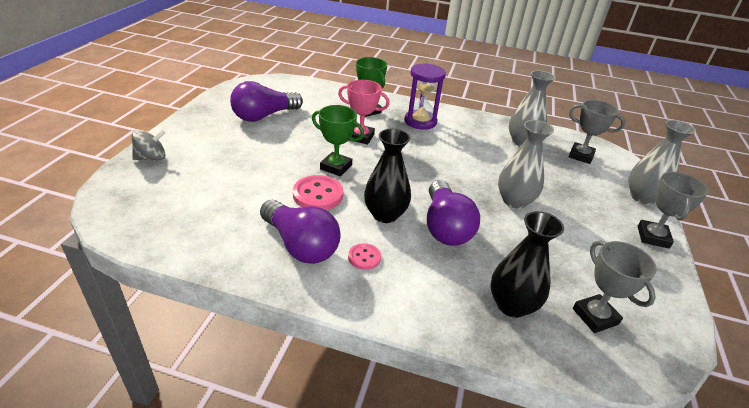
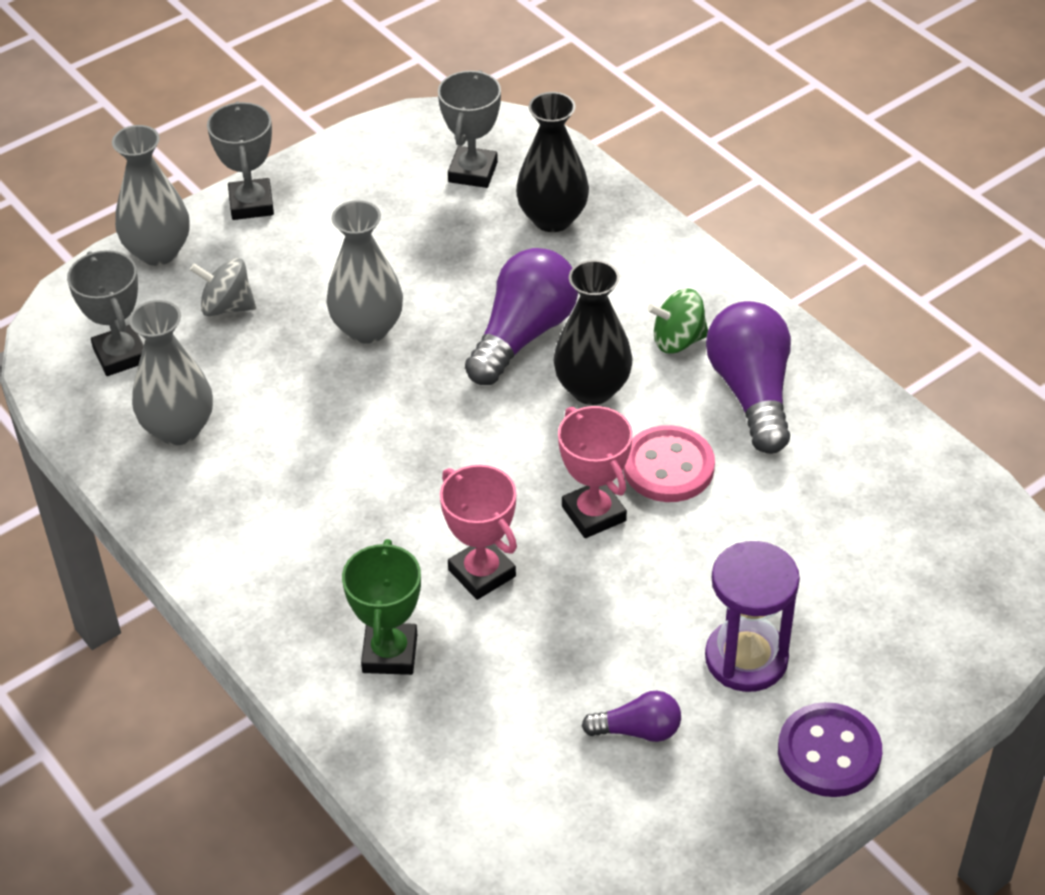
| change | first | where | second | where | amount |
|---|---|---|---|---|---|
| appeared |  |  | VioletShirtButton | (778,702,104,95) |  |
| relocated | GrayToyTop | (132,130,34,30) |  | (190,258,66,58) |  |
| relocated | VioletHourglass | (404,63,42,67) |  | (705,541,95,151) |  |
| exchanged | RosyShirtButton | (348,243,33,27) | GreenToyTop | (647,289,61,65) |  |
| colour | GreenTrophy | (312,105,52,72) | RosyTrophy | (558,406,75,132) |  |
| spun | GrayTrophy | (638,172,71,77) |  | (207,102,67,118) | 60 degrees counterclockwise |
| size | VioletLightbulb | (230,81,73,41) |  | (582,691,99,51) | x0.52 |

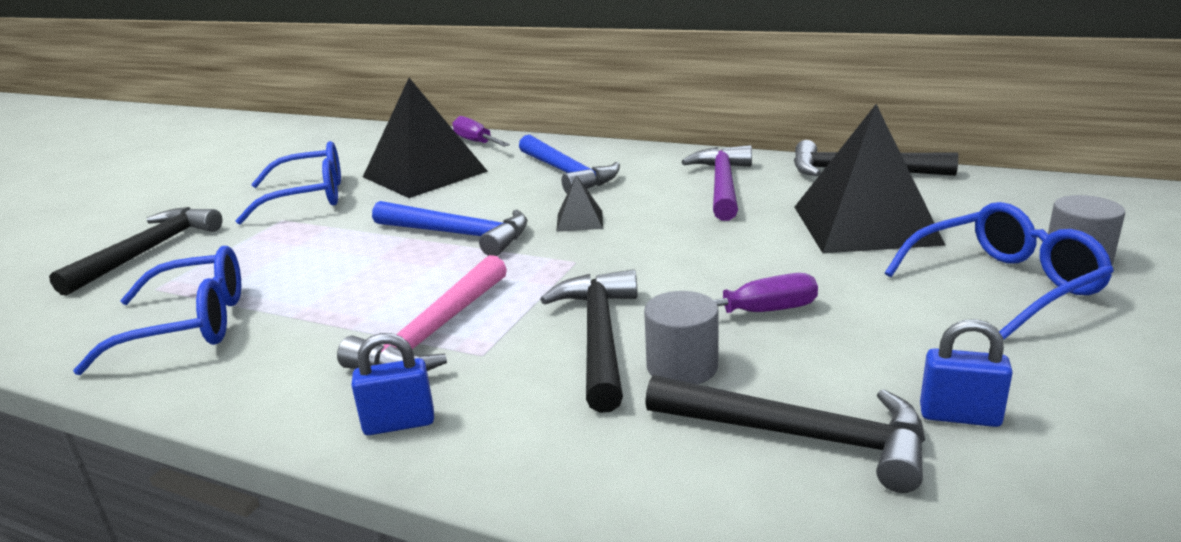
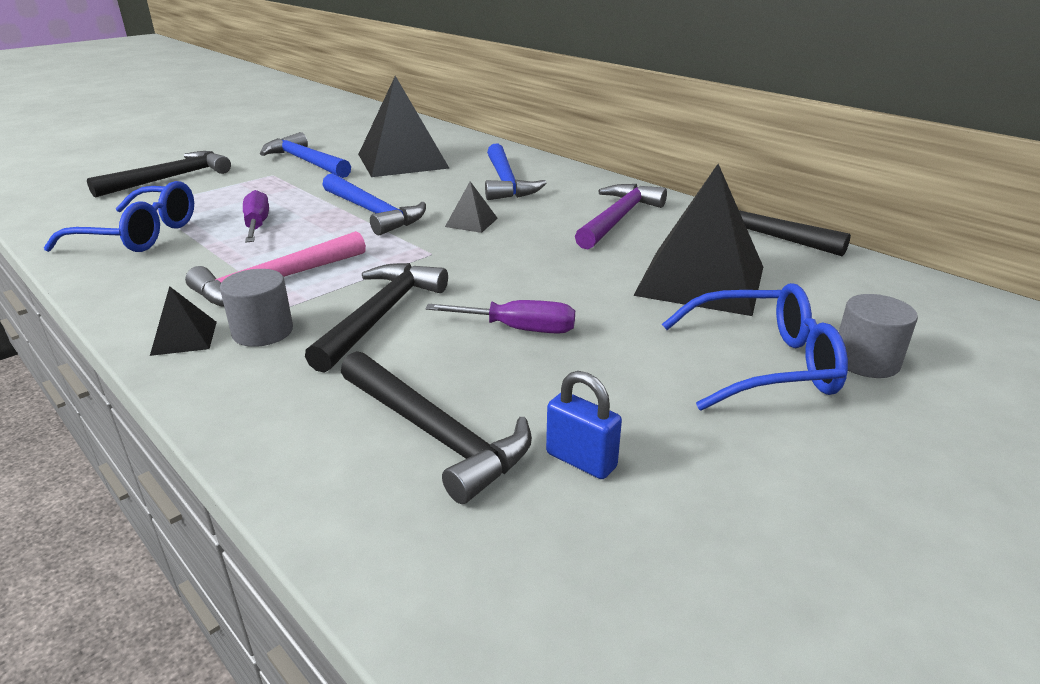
| change | first | where | second | where | amount |
|---|---|---|---|---|---|
| relocated | VioletScrewdriver | (453,116,57,31) |  | (243,190,26,52) |  |
| relocated | GrayCylinderShape | (644,291,75,93) |  | (220,269,73,78) |  |
| exchanged | CobaltEyeglasses | (236,141,105,83) | CobaltClawHammer | (260,132,91,46) |  |
| exchanged | CobaltLock | (351,333,83,102) | BlackPyramid | (150,286,67,70) |  |

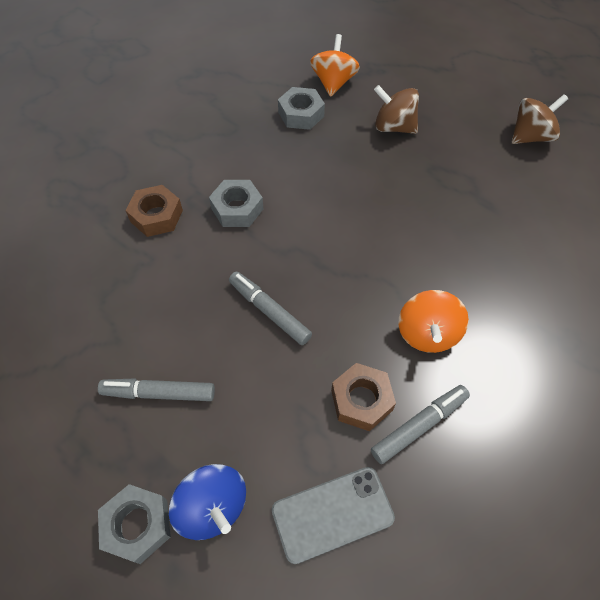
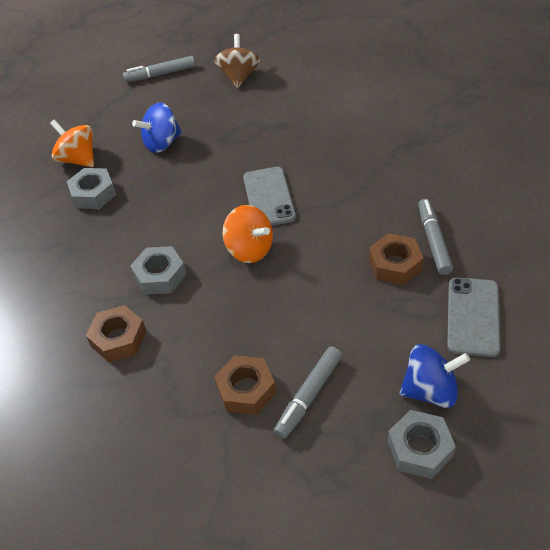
| change | first | where | second | where | amount |
|---|---|---|---|---|---|
| appeared |  |  | RussetNut | (214,355,62,60) |  |
| appeared |  |  | GraySmartphone | (243,167,53,59) |  |
| relocated | GrayMarker | (229,271,83,74) |  | (123,56,73,26) |  |
| relocated | BrightOrangeToyTop | (398,290,71,63) |  | (222,205,51,58) |  |
| colour | RussetToyTop | (374,85,45,49) | CobaltToyTop | (132,102,50,51) |  |

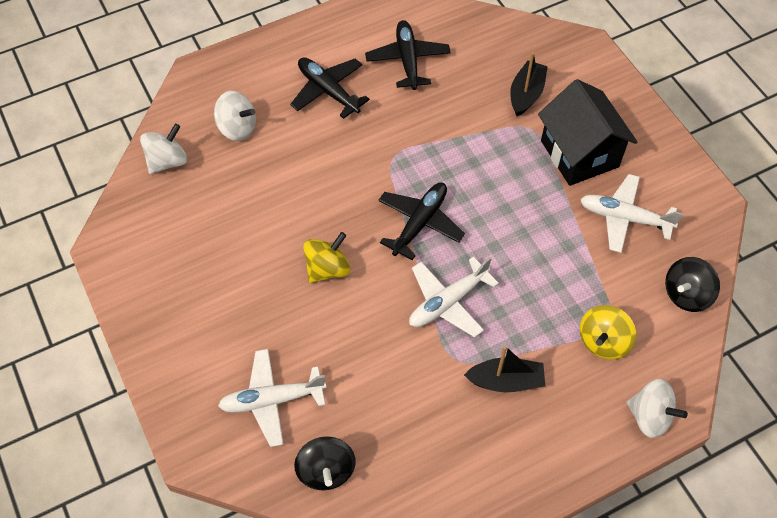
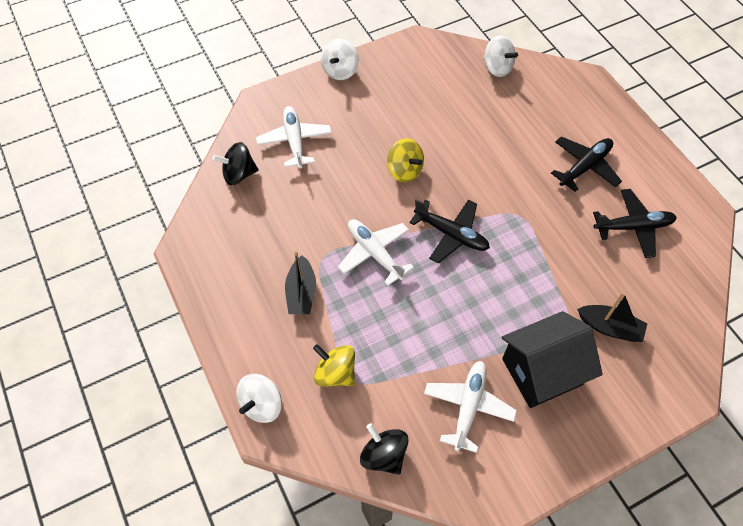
| change | first | where | second | where | amount |
|---|---|---|---|---|---|
| relocated | PureWhiteToyTop | (214,91,42,50) |  | (321,39,38,41) |  |

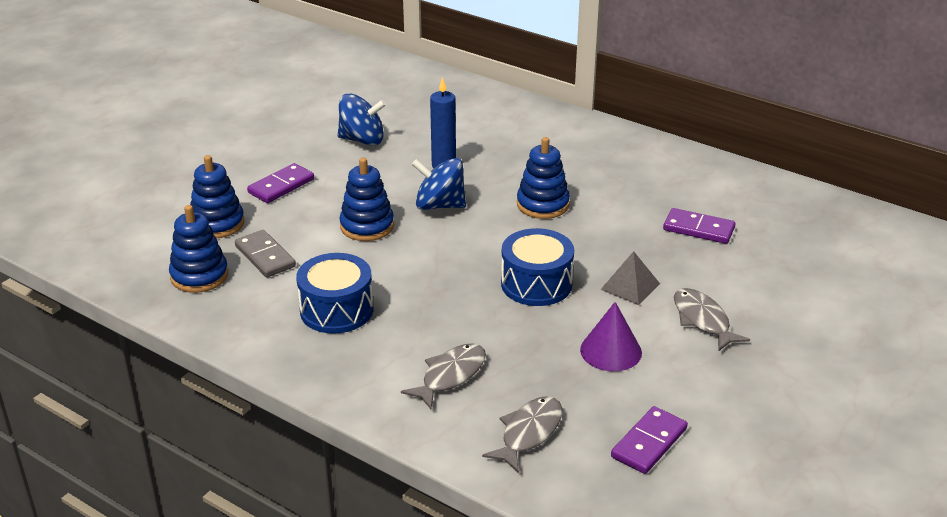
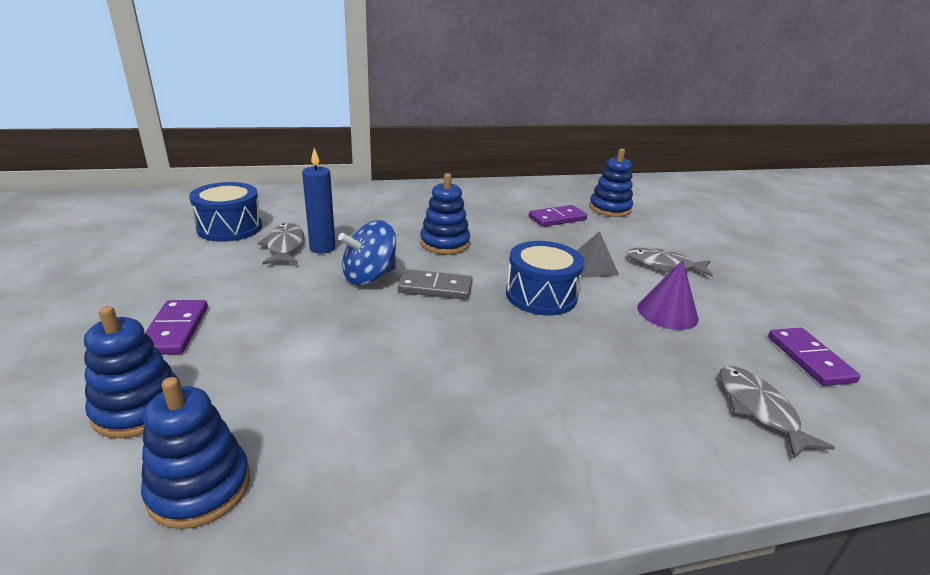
| change | first | where | second | where | amount |
|---|---|---|---|---|---|
| missing | CobaltToyTop | (338,94,48,52) |  |  |  |
| relocated | GrayDominoTile | (235,230,61,47) |  | (398,269,75,31) |  |
| relocated | CobaltDrum | (296,253,77,81) |  | (189,182,73,60) |  |
| relocated | CobaltStackingToy | (339,158,55,83) |  | (589,149,44,68) |  |
| relocated | GrayToyFish | (401,343,85,66) |  | (257,223,47,42) |  |

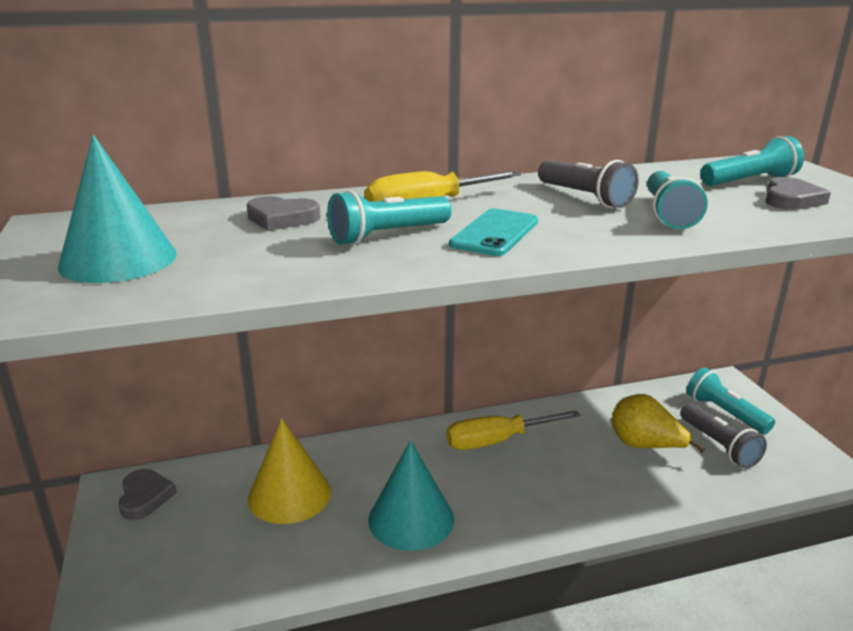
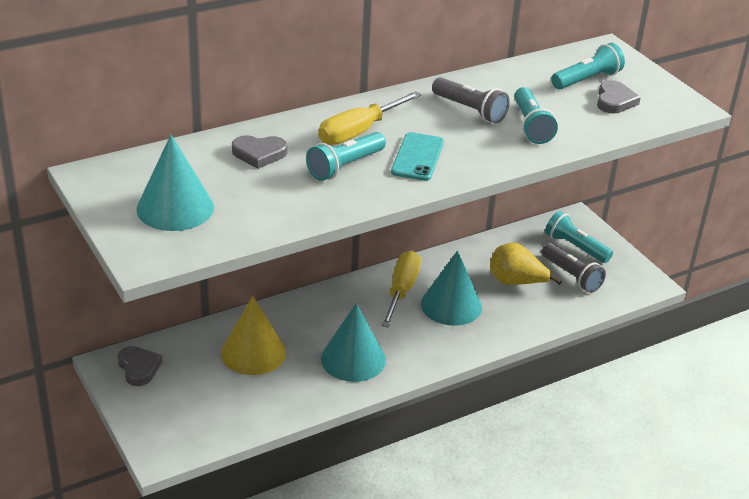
| change | first | where | second | where | amount |
|---|---|---|---|---|---|
| appeared |  |  | AquaCone | (421,250,61,76) |  |
| spun | YellowScrewdriver | (446,410,134,40) |  | (381,251,40,76) | 135 degrees clockwise |

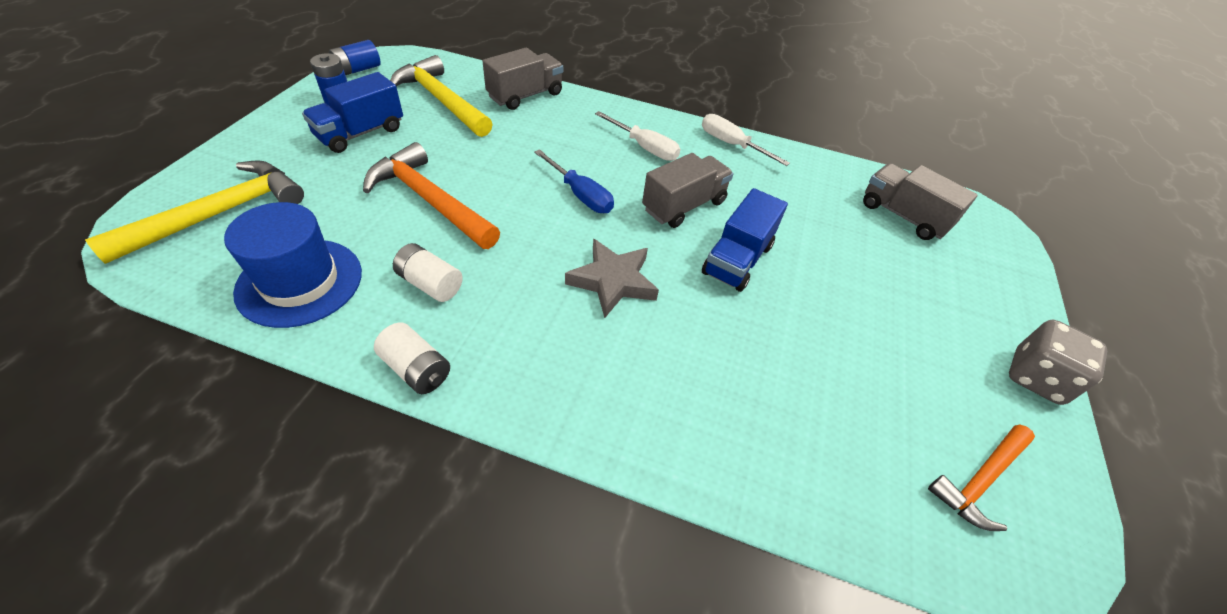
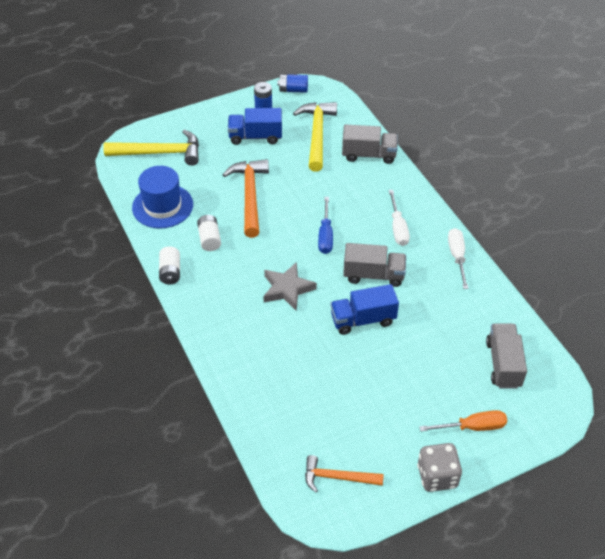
| change | first | where | second | where | amount |
|---|---|---|---|---|---|
| appeared |  |  | BrightOrangeScrewdriver | (419,410,88,21) |  |

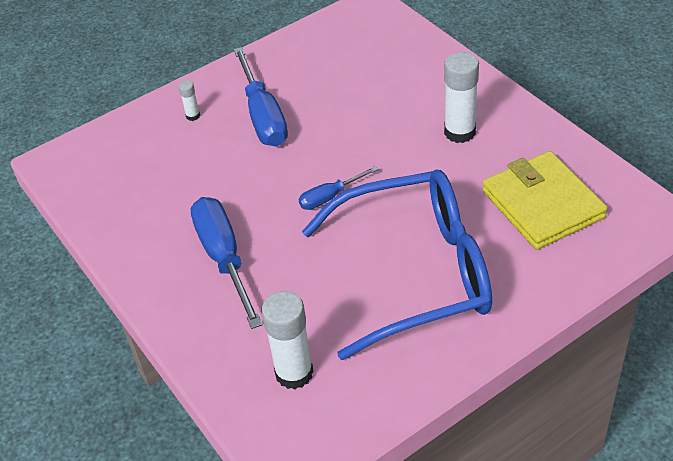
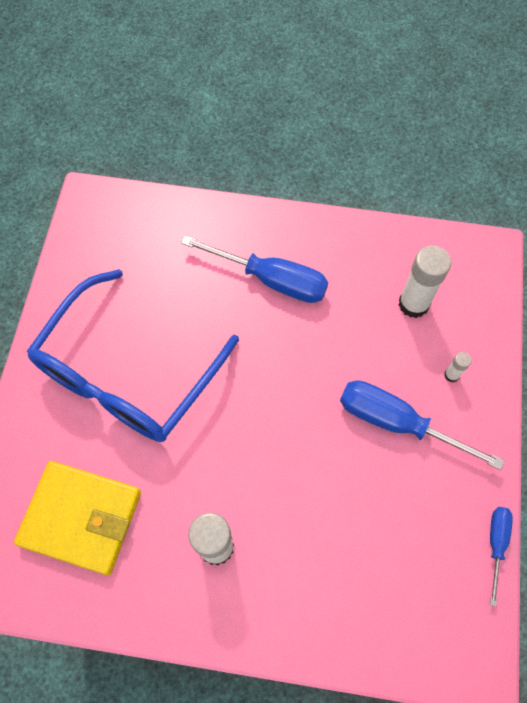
| change | first | where | second | where | amount |
|---|---|---|---|---|---|
| relocated | PureWhiteGlueStick | (262,291,52,98) |  | (399,246,52,72) |  |
| relocated | CobaltScrewdriver | (298,166,80,44) |  | (490,507,23,100) |  |

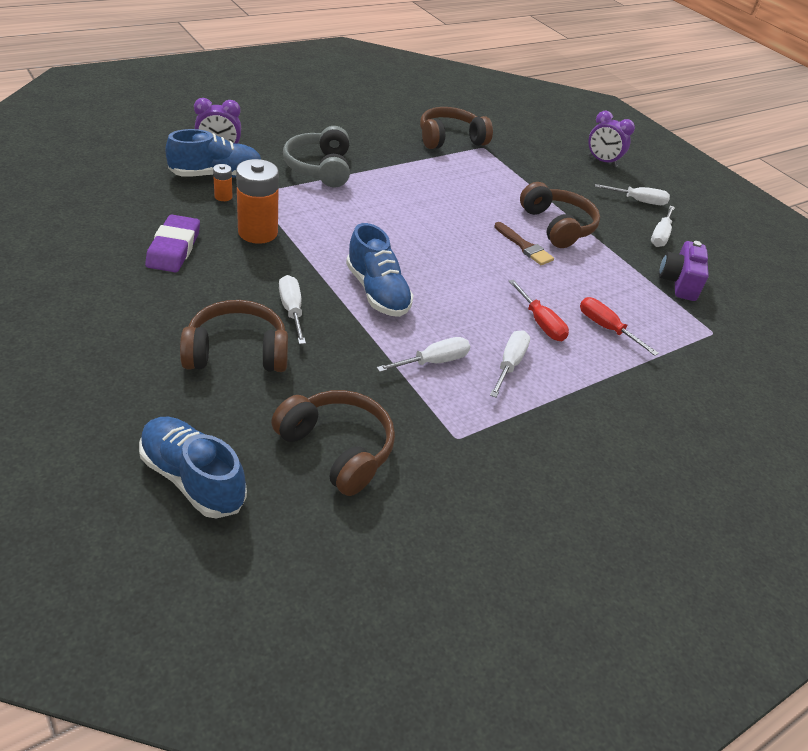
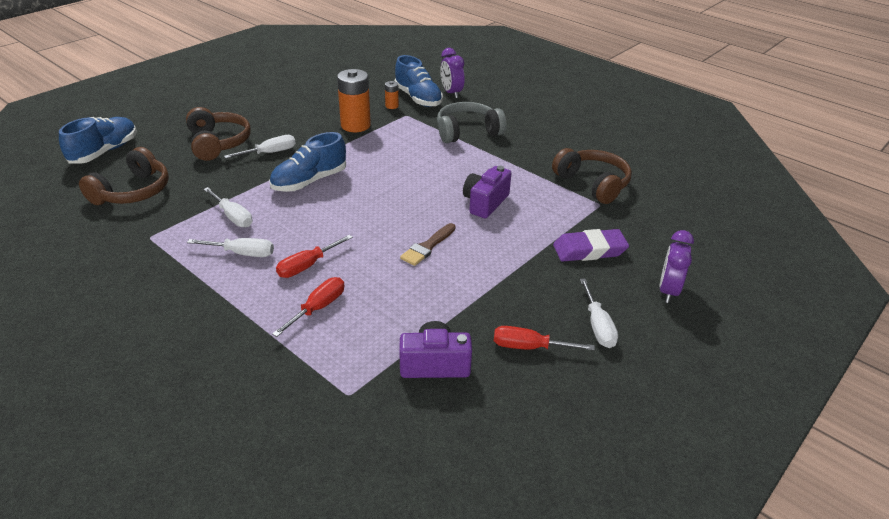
| change | first | where | second | where | amount |
|---|---|---|---|---|---|
| missing | RussetHeadphones | (520,182,80,66) |  |  |  |
| appeared |  |  | VioletPhotoCamera | (463,166,48,52) |  |
| relocated | VioletPencilEraser | (145,215,55,57) |  | (553,229,76,33) |  |
| colour | PureWhiteScrewdriver | (651,206,24,41) | ScarletScrewdriver | (494,326,101,25) |  |

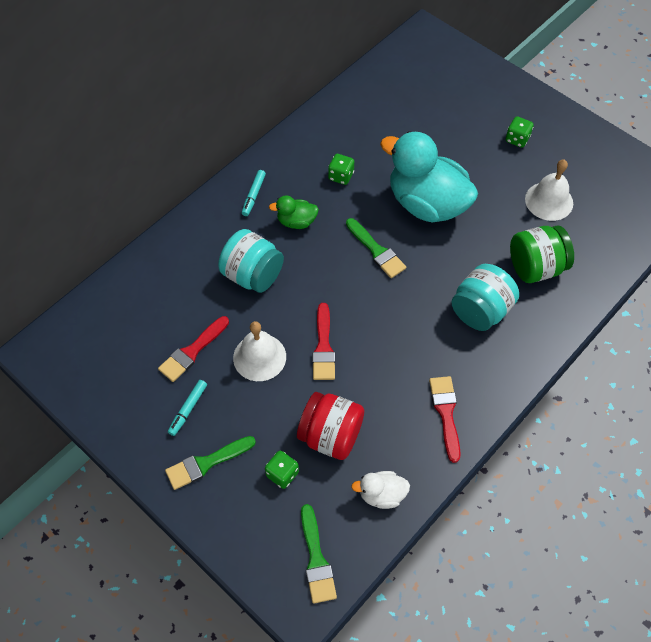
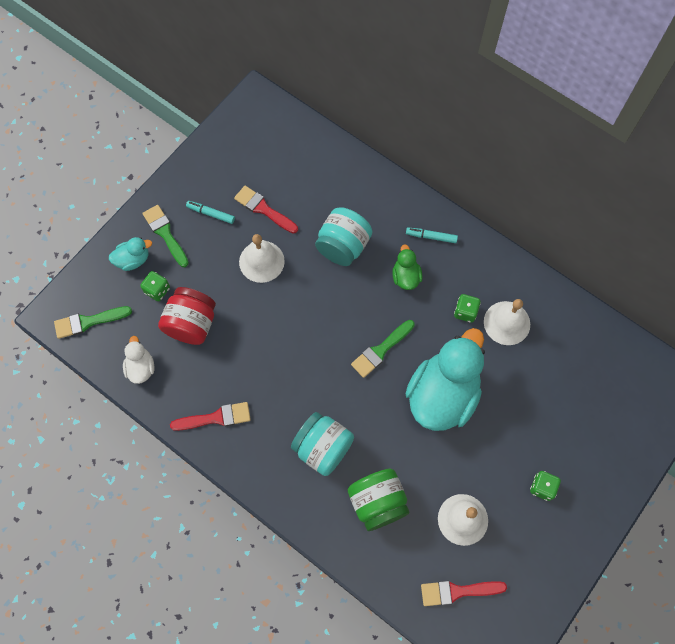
| change | first | where | second | where | amount |
|---|---|---|---|---|---|
| appeared |  |  | AquaDuck | (109,237,43,34) |  |
| appeared |  |  | PureWhiteBell | (484,299,46,46) |  |
| relocated | ScarletBrush | (312,303,23,77) |  | (421,581,86,25) |  |

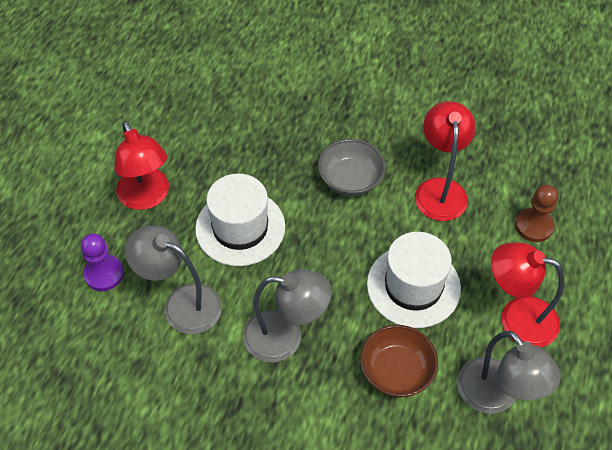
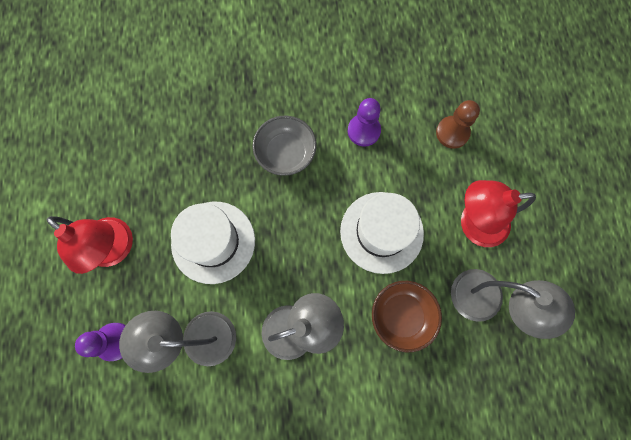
| change | first | where | second | where | amount |
|---|---|---|---|---|---|
| exchanged | ScarletReadingLamp | (415,101,61,120) | VioletPawn | (348,98,33,49) |  |

